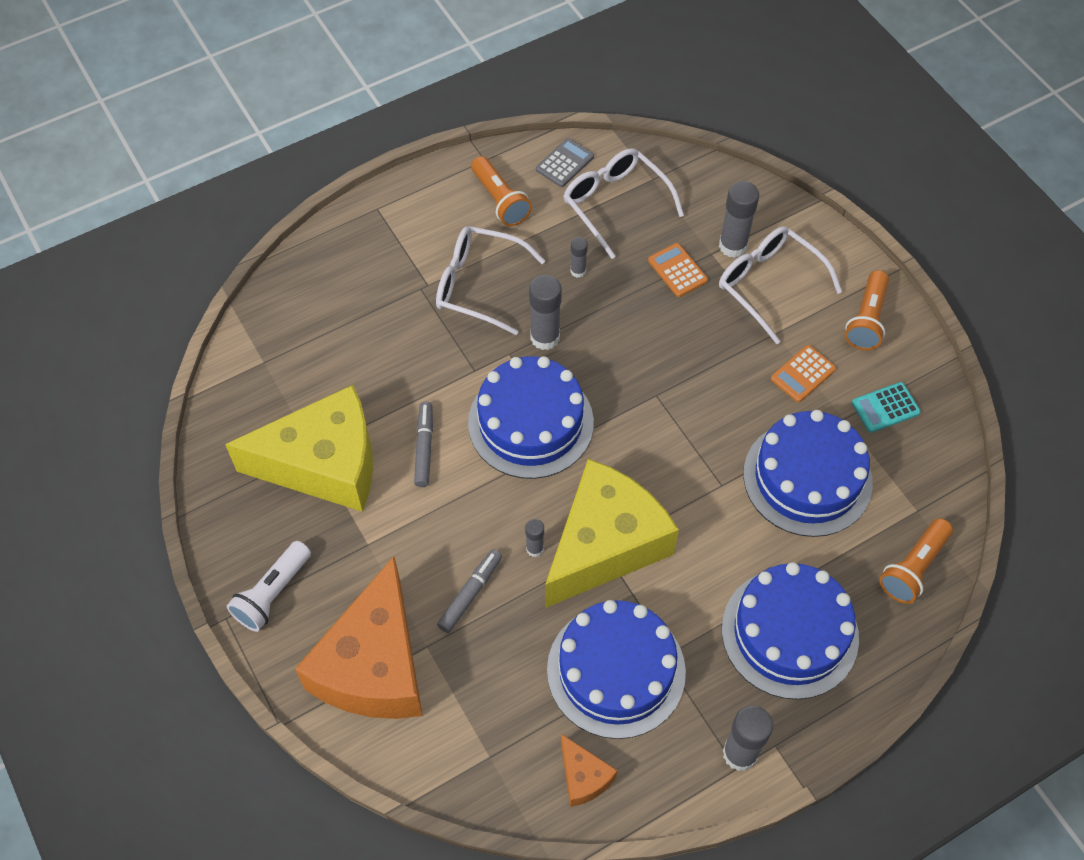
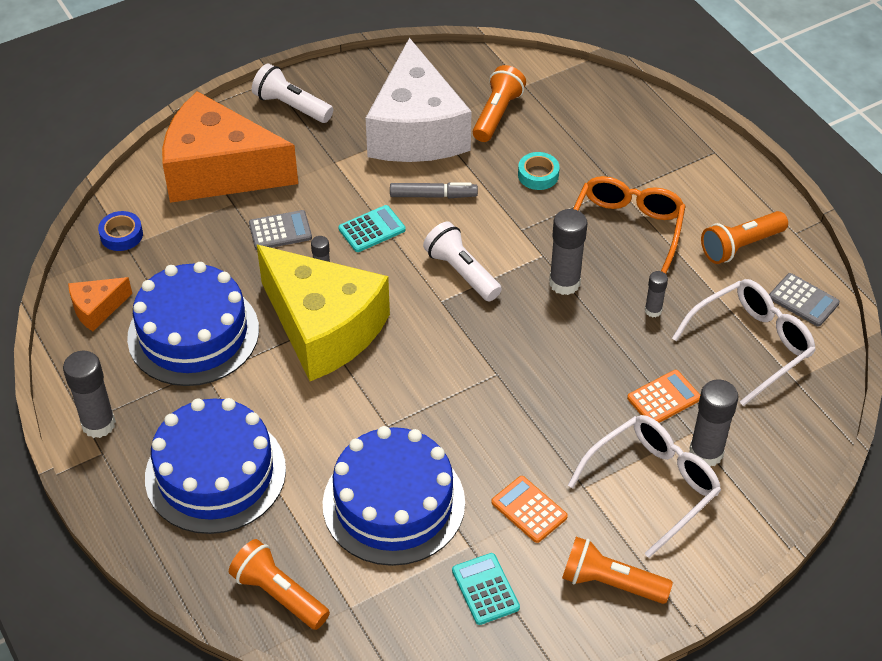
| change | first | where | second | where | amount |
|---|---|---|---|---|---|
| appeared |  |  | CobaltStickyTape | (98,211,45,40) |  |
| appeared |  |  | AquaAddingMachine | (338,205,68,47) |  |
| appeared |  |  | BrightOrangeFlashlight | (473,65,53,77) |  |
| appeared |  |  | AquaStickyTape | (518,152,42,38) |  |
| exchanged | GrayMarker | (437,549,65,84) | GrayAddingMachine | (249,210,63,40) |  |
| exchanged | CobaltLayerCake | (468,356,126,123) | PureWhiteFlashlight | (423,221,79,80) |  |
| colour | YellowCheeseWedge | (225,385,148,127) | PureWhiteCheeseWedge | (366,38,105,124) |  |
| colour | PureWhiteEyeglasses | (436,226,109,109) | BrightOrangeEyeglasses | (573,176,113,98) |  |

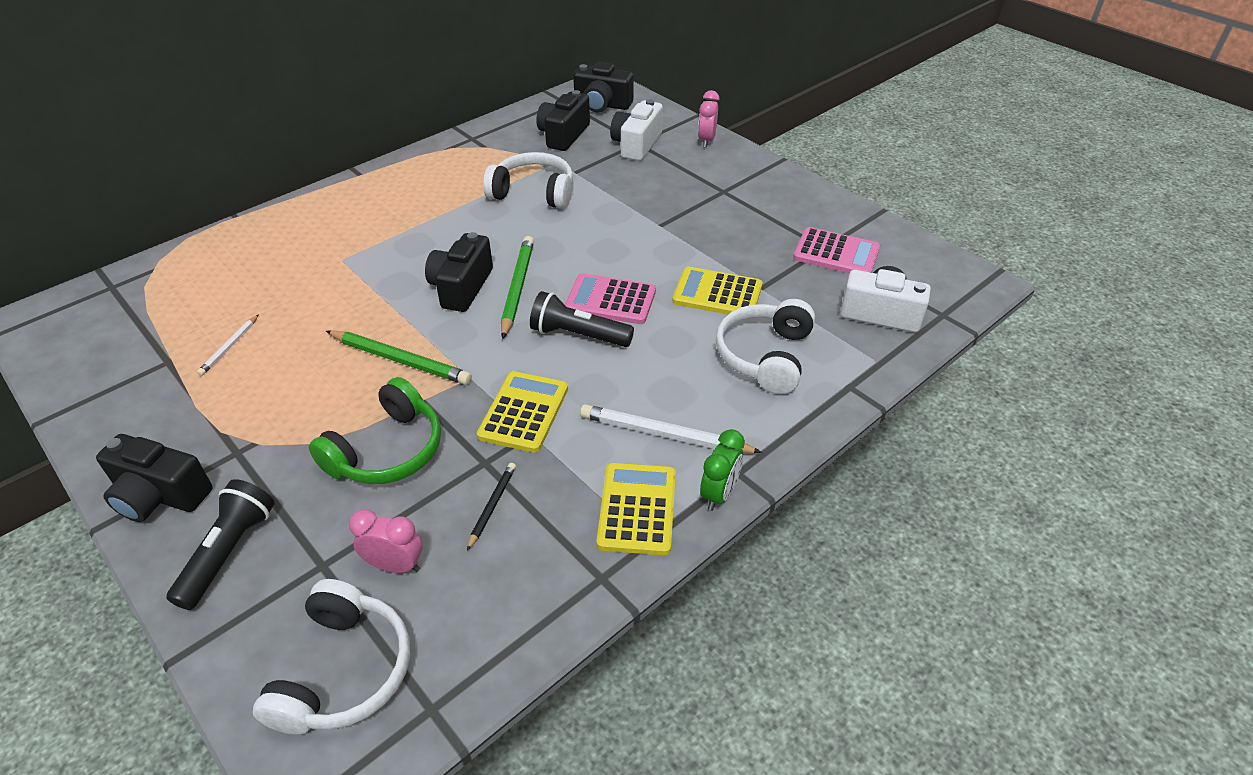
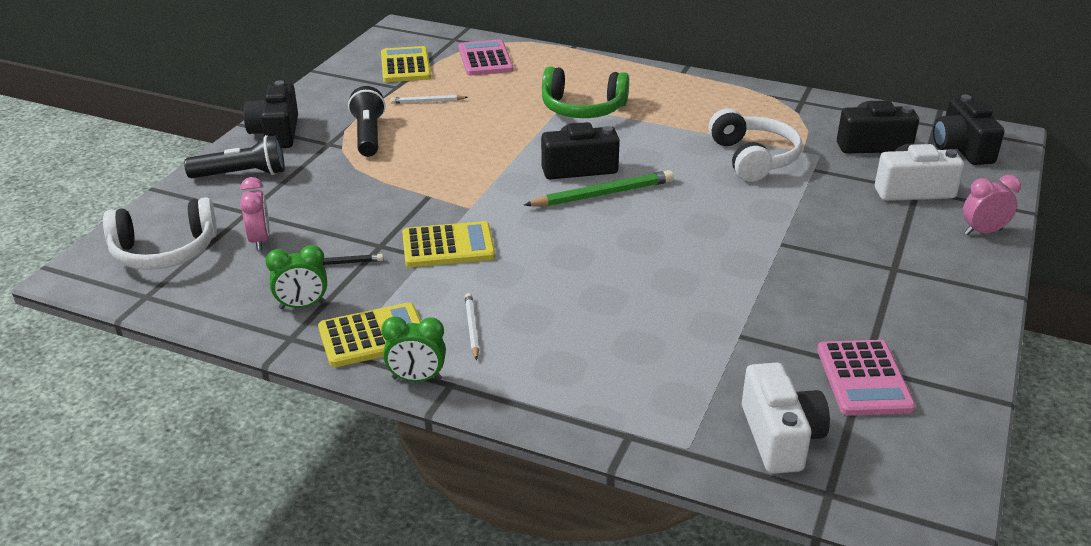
| change | first | where | second | where | amount |
|---|---|---|---|---|---|
| missing | GreenLeadPencil | (326,330,146,55) |  |  |  |
| missing | PureWhiteHeadphones | (716,299,99,95) |  |  |  |
| appeared |  |  | GreenBedsideClock | (265,245,62,64) |  |
| relocated | GreenHeadphones | (309,377,132,107) |  | (542,67,87,51) |  |
| relocated | BlackFlashlight | (530,291,104,56) |  | (348,86,37,71) |  |
| relocated | RosyAddingMachine | (565,273,91,51) |  | (458,40,55,36) |  |
| relocated | YellowAddingMachine | (672,267,90,48) |  | (381,46,50,36) |  |
| size | PureWhiteLeadPencil | (580,404,182,49) |  | (465,293,14,67) | x0.55 |

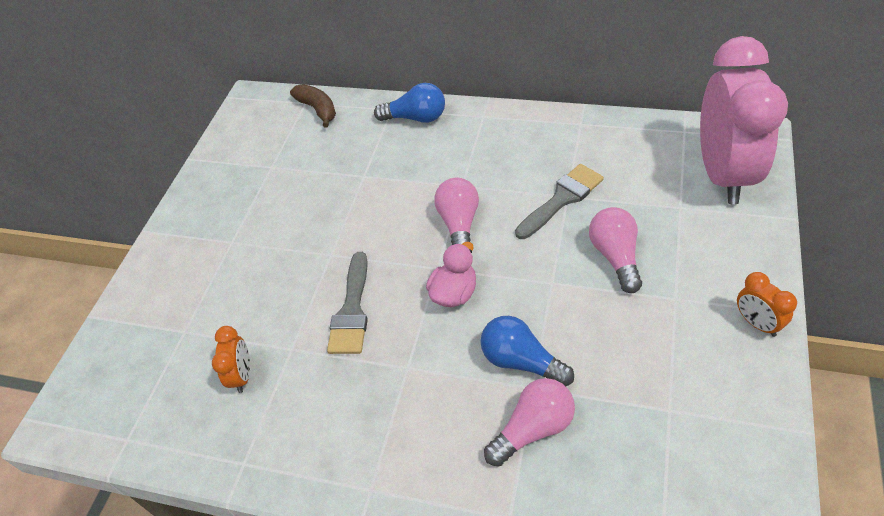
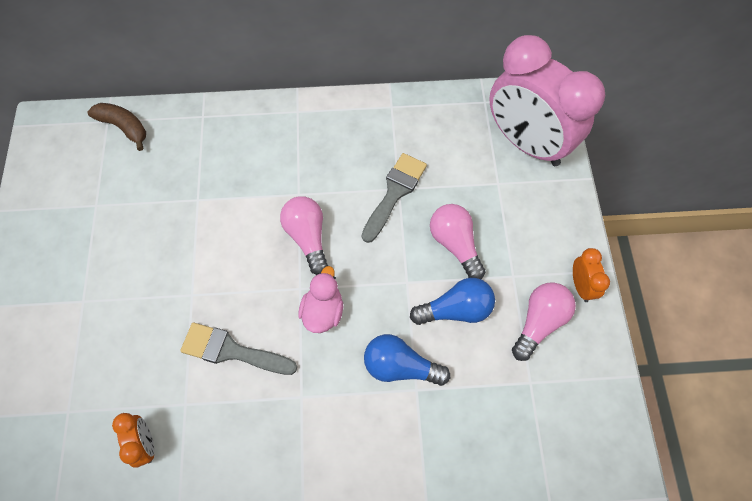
| change | first | where | second | where | amount |
|---|---|---|---|---|---|
| relocated | CobaltLightbulb | (374,83,71,40) |  | (410,278,85,47) |  |
| relocated | RosyLightbulb | (484,378,91,89) |  | (512,282,64,79) |  |
| spun | GrayBrush | (327,252,41,102) |  | (180,323,117,52) | 120 degrees clockwise |
| spun | RosyBedsideClock | (700,36,88,168) |  | (489,35,116,131) | 150 degrees clockwise |
| spun | BrightOrangeBedsideClock | (737,272,60,65) |  | (573,248,37,54) | 135 degrees counterclockwise |

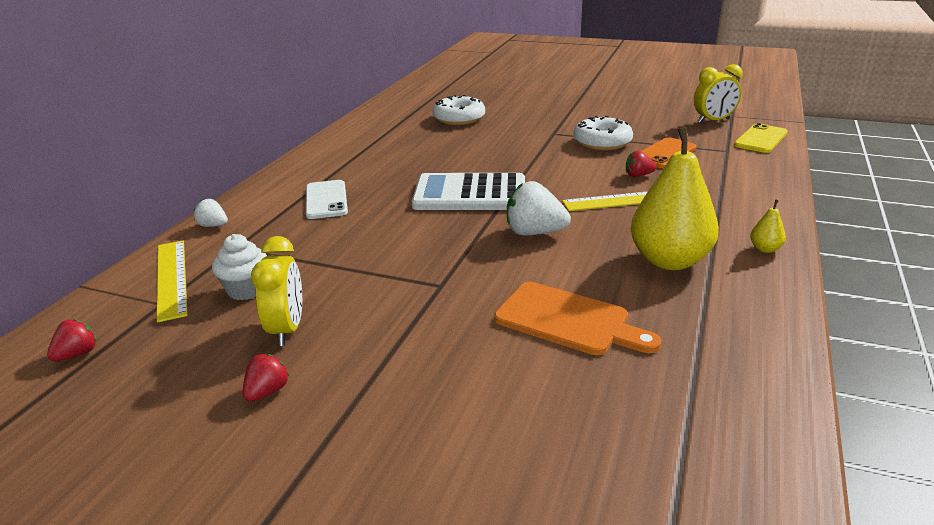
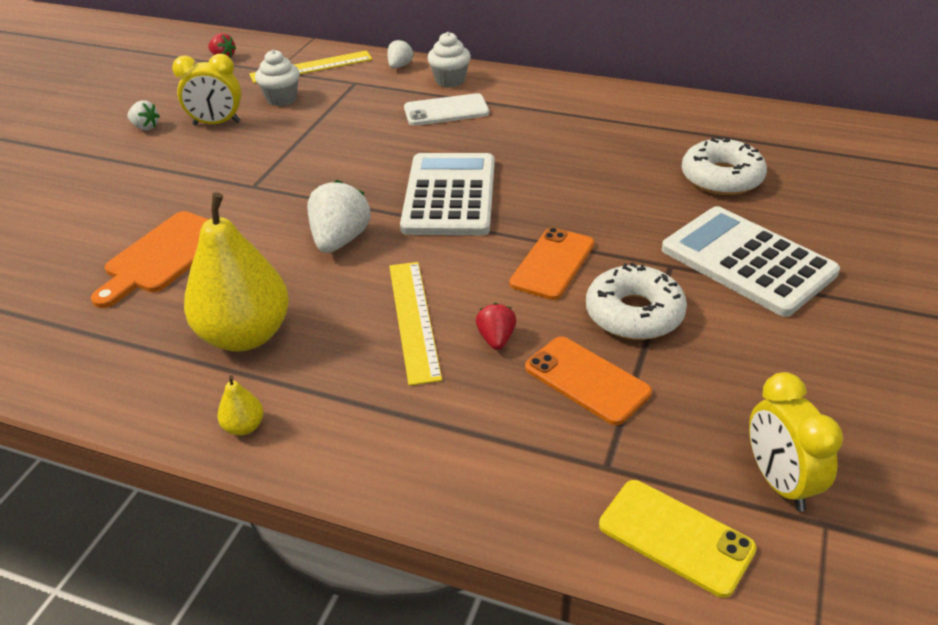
| change | first | where | second | where | amount |
|---|---|---|---|---|---|
| appeared |  |  | PureWhiteFairyCake | (427,32,44,56) |  |
| appeared |  |  | BrightOrangeSmartphone | (509,227,85,73) |  |
| appeared |  |  | PureWhiteAddingMachine | (662,206,178,111) |  |
| colour | ScarletToyStrawberry | (242,354,47,47) | PureWhiteToyStrawberry | (127,100,33,30) |  |

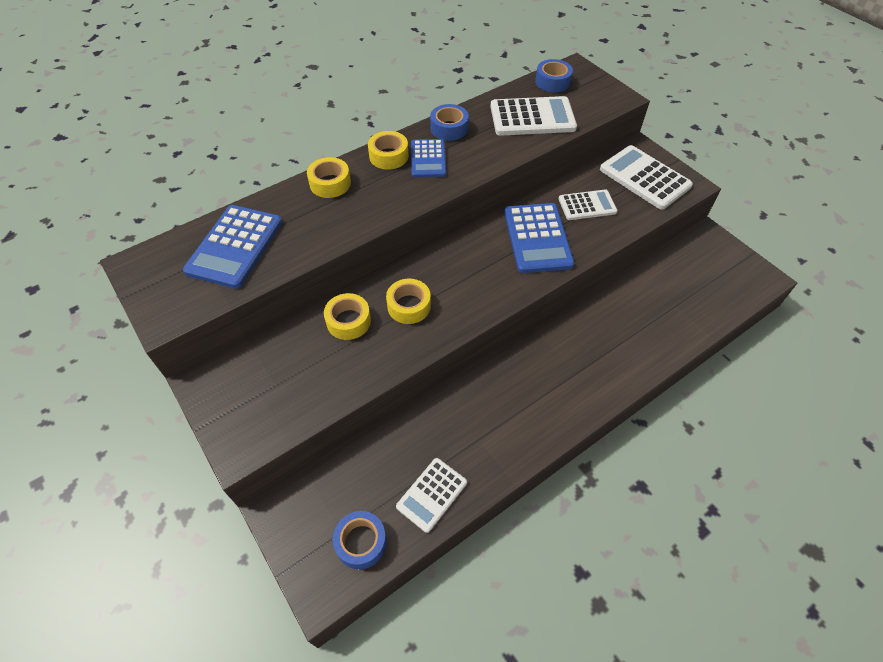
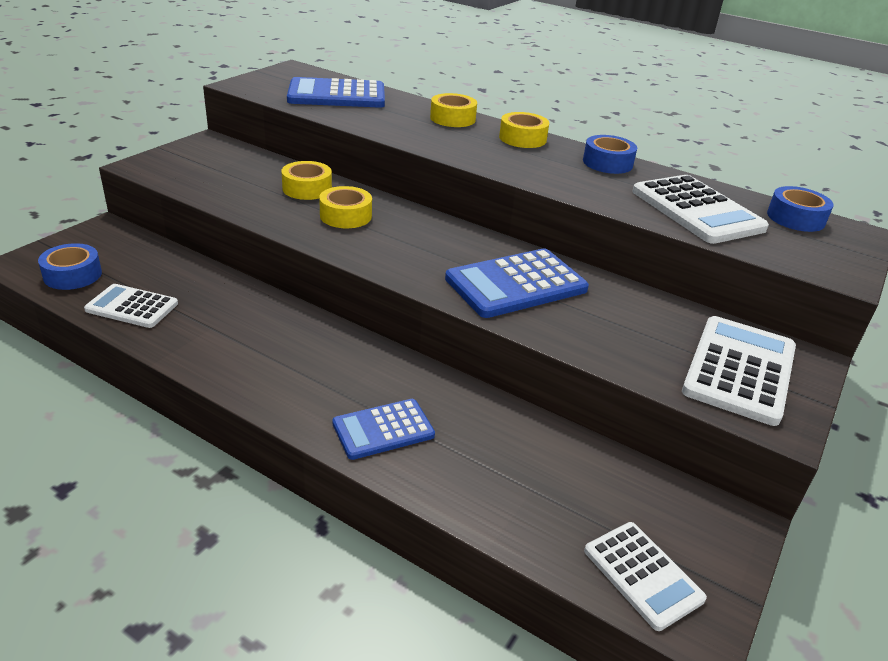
| change | first | where | second | where | amount |
|---|---|---|---|---|---|
| relocated | CobaltAddingMachine | (411,139,35,39) |  | (332,399,103,61) |  |
| relocated | PureWhiteAddingMachine | (559,189,59,31) |  | (584,522,123,109) |  |

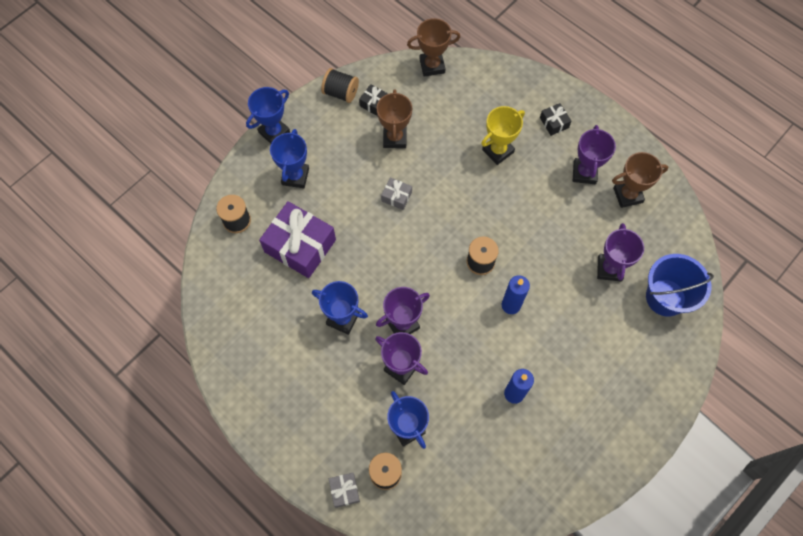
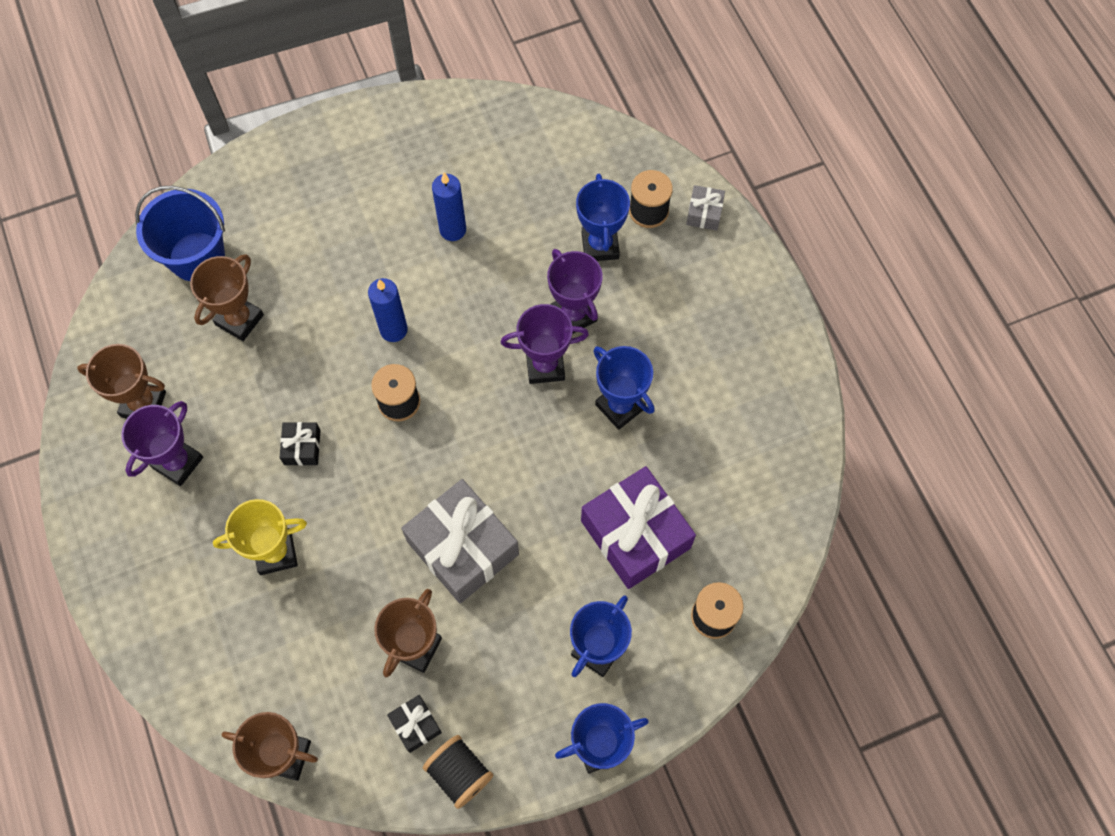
| change | first | where | second | where | amount |
|---|---|---|---|---|---|
| relocated | BlackPresent | (540,103,32,33) |  | (280,422,41,44) |  |
| colour | VioletTrophy | (597,223,47,58) | RussetTrophy | (190,254,74,87) |  |
| size | GrayPresent | (381,177,31,33) |  | (401,479,118,124) | x2.20 |

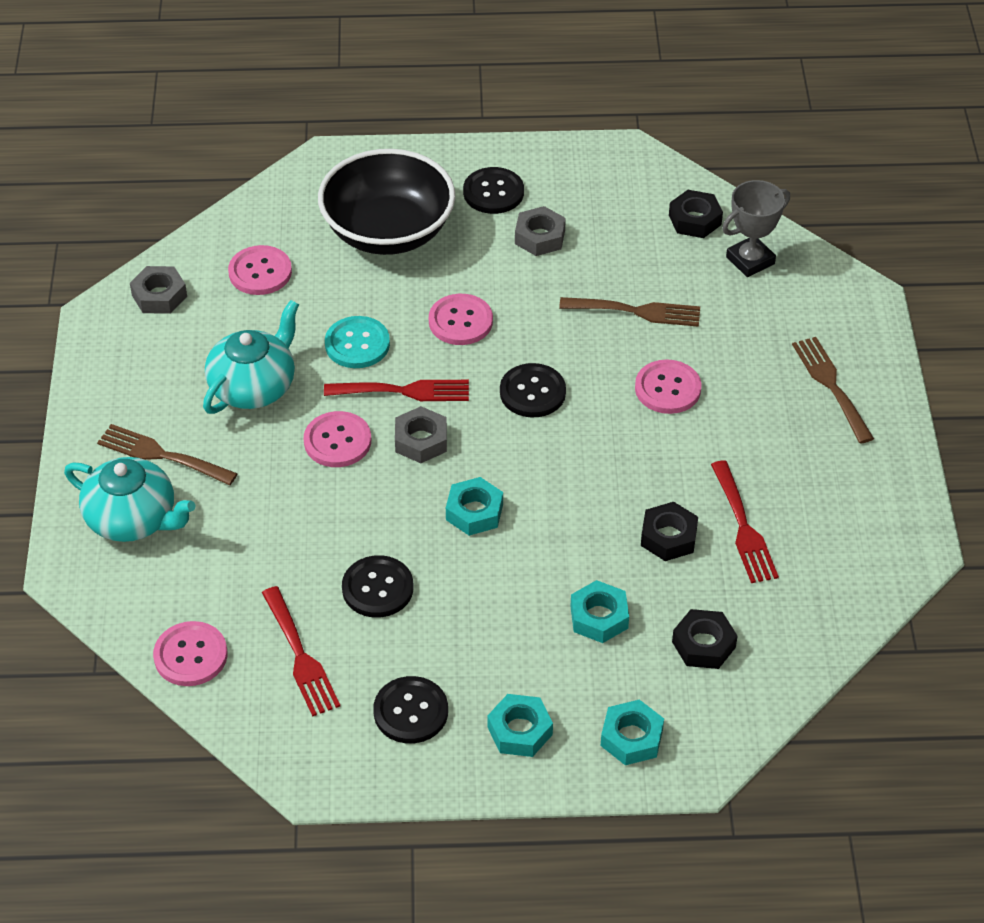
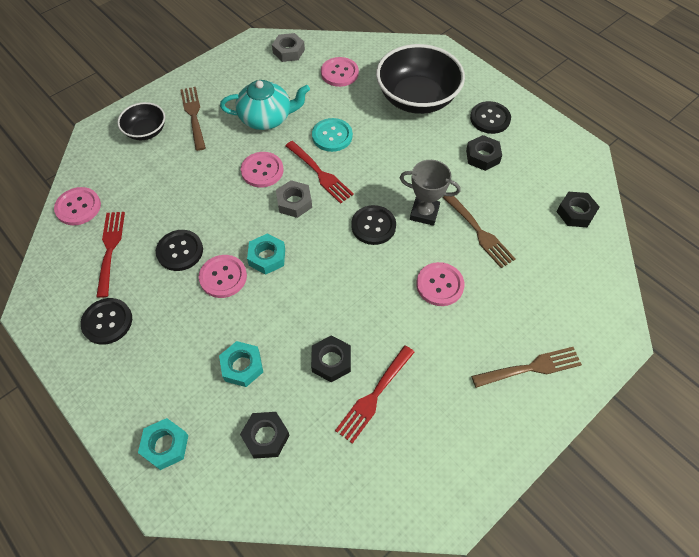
| change | first | where | second | where | amount |
|---|---|---|---|---|---|
| missing | AquaNut | (487,694,66,63) |  |  |  |
| relocated | RosyShirtButton | (429,294,64,51) |  | (199,255,48,43) |  |
| relocated | GrayTrophy | (722,180,68,97) |  | (400,160,61,66) |  |
| exchanged | AquaChinaTeapot | (64,457,131,85) | BlackBowl | (117,102,48,38) |  |
| colour | GrayNut | (515,206,51,50) | BlackNut | (466,135,36,36) |  |
| spun | ScarletFork | (262,586,78,130) |  | (96,212,29,86) | 150 degrees clockwise |
| spun | RussetFork | (792,337,82,107) |  | (471,347,111,41) | 45 degrees clockwise |

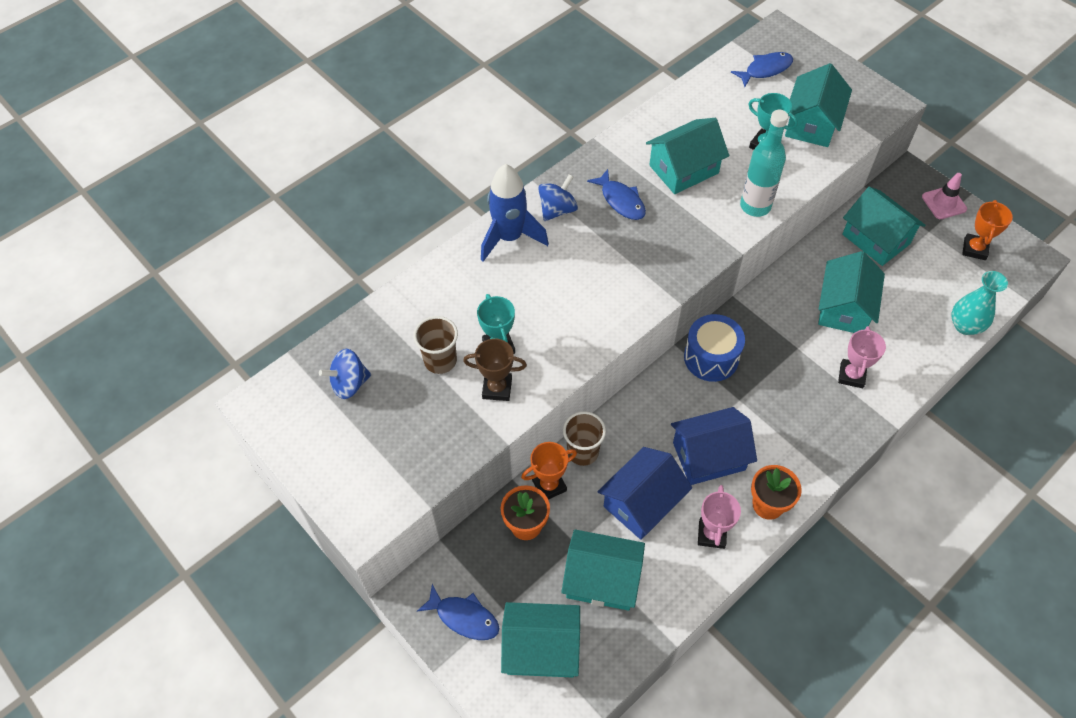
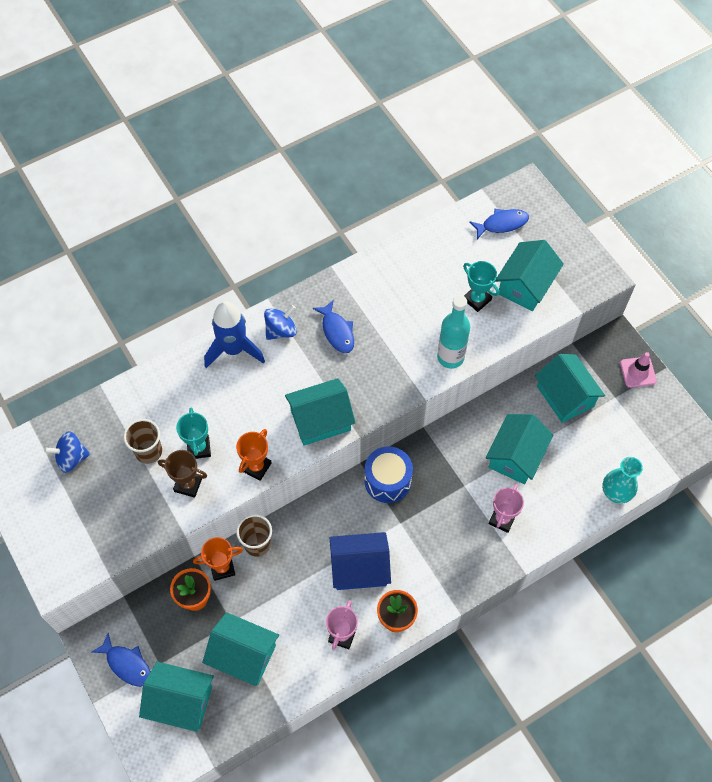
| change | first | where | second | where | amount |
|---|---|---|---|---|---|
| missing | CobaltCottage | (598,447,94,93) |  |  |  |
| relocated | AquaCottage | (646,118,83,76) |  | (285,378,71,68) |  |
| relocated | BrightOrangeTrophy | (962,200,51,60) |  | (236,429,35,52) |  |

